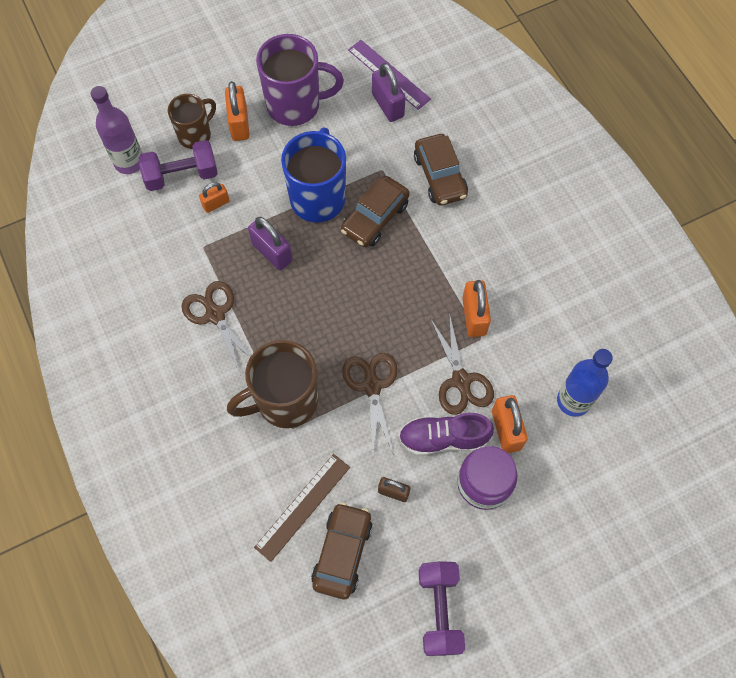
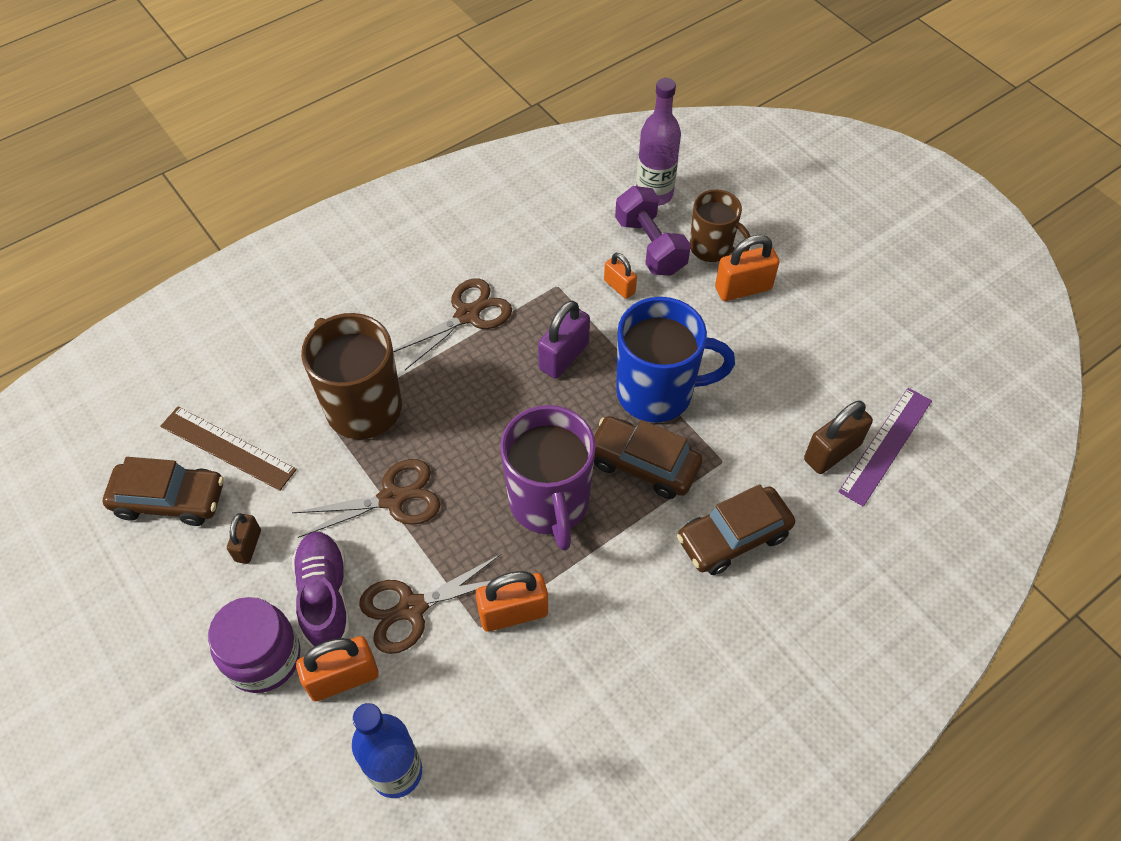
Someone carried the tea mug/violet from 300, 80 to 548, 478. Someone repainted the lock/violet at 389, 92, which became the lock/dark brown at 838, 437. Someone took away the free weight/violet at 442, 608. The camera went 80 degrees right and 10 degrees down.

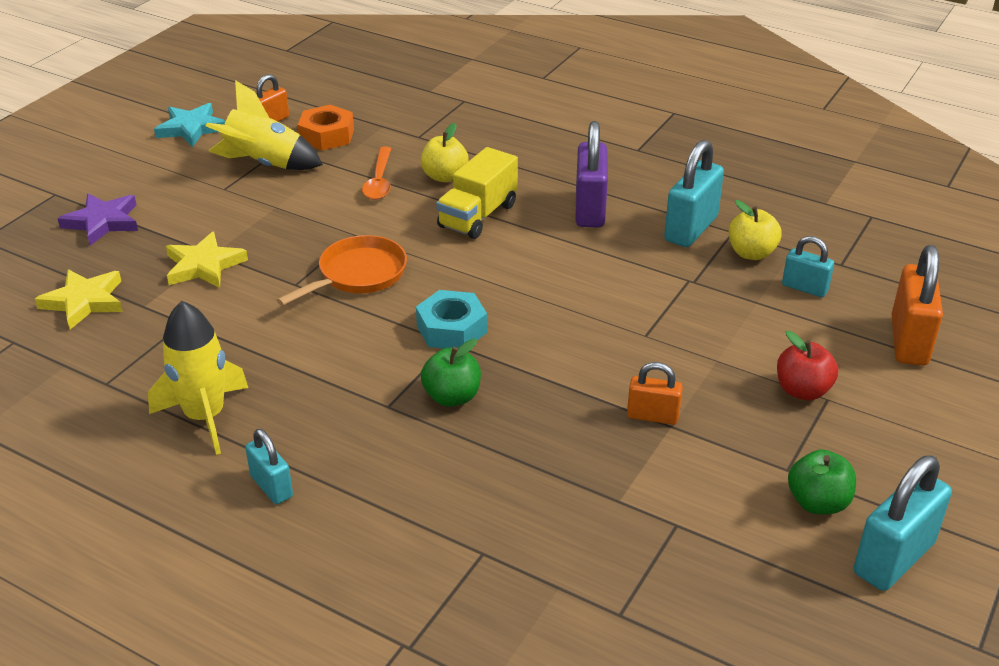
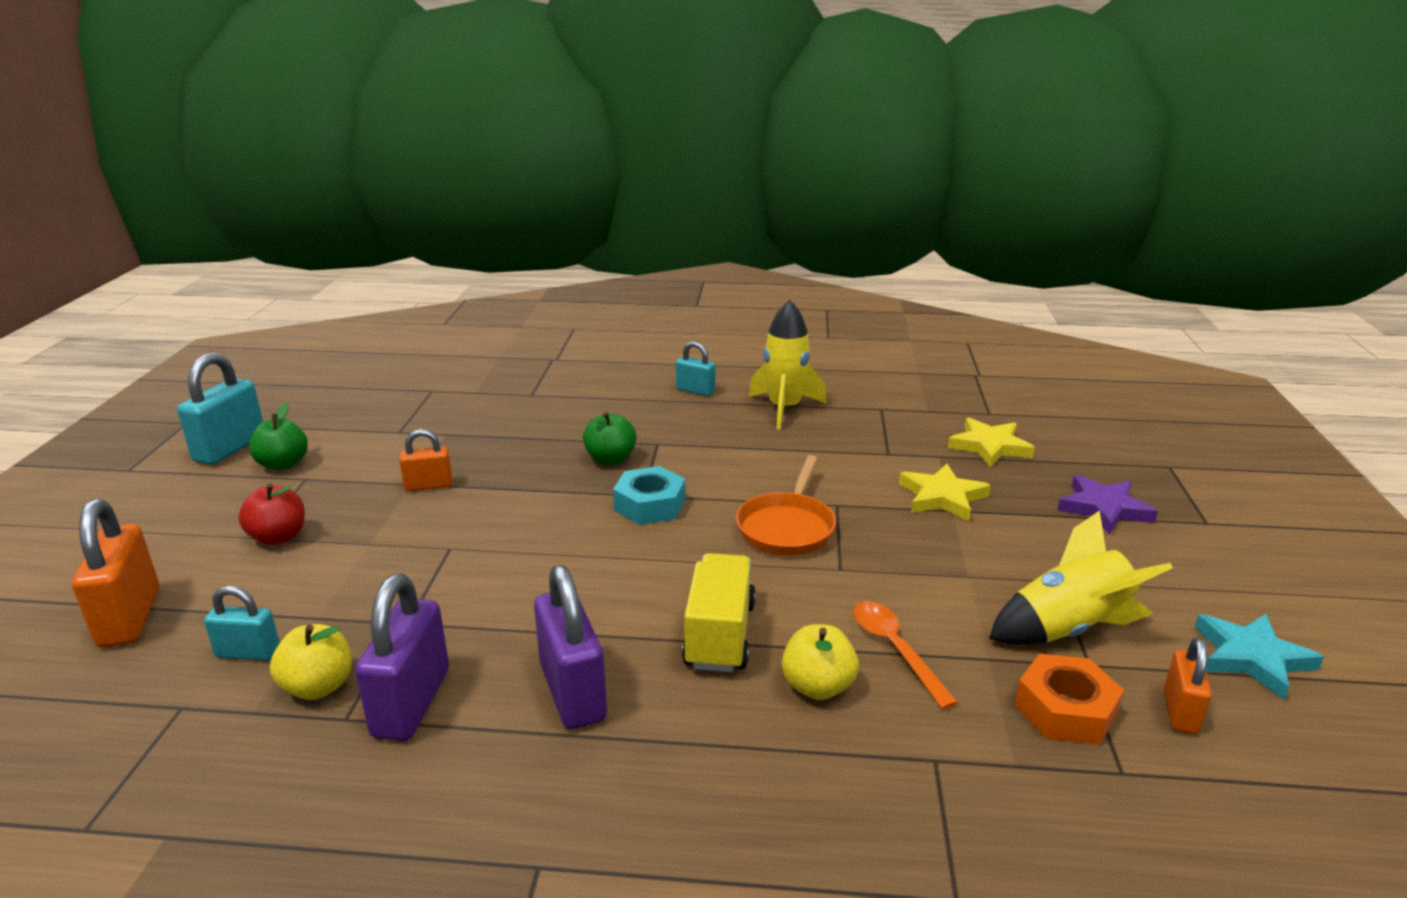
Someone repainted the lock/turquoise at 694, 193, which became the lock/violet at 402, 657. The camera went 155 degrees right and 10 degrees down.

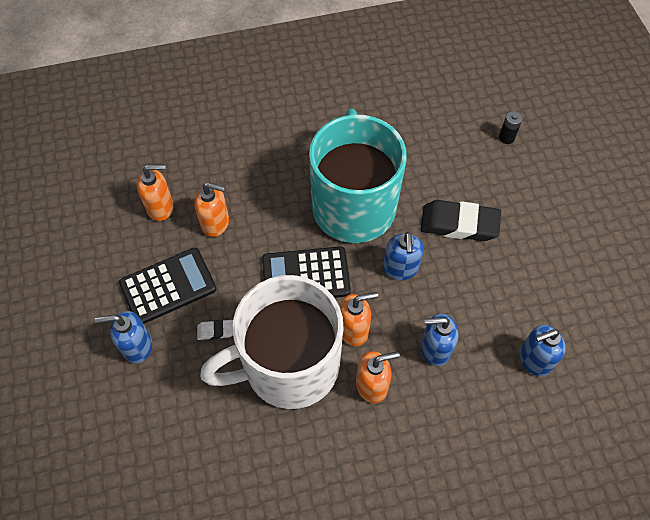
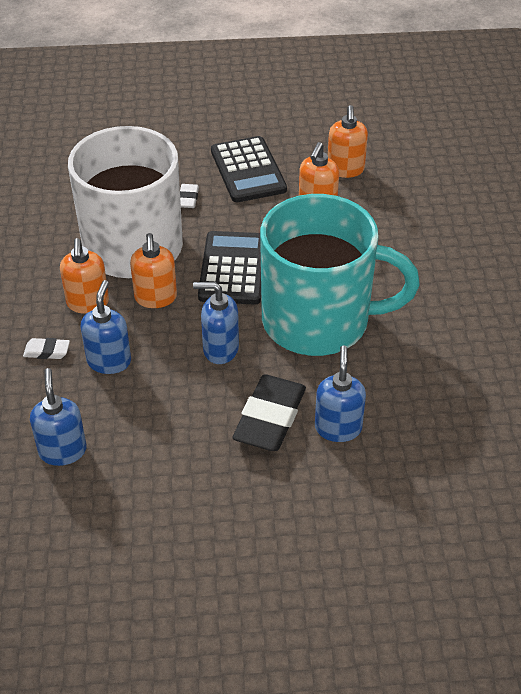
Someone carried the soap dispenser/royal blue from 123, 337 to 340, 393. Someone took away the power cell/black at 511, 127. Someone put down the eraser/snow-white at 46, 348. The camera went 100 degrees right and 15 degrees down.

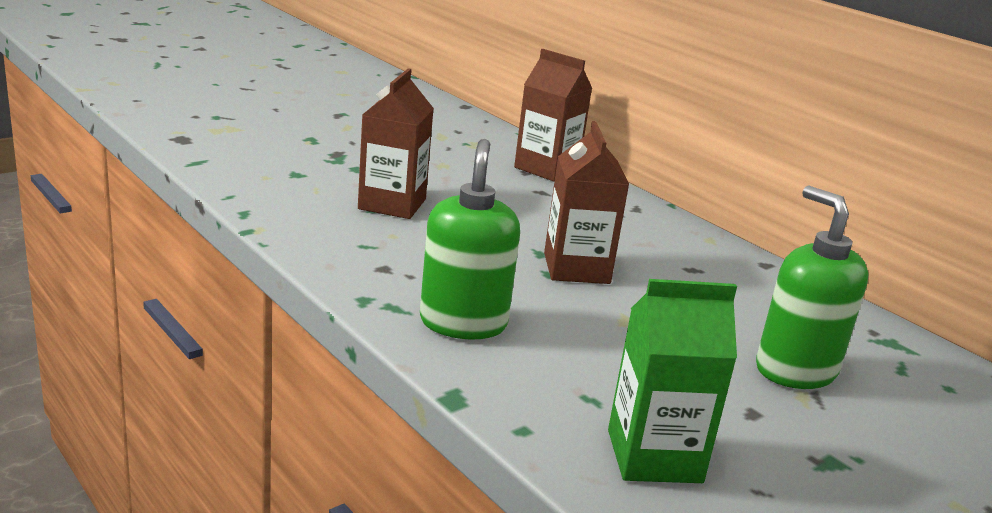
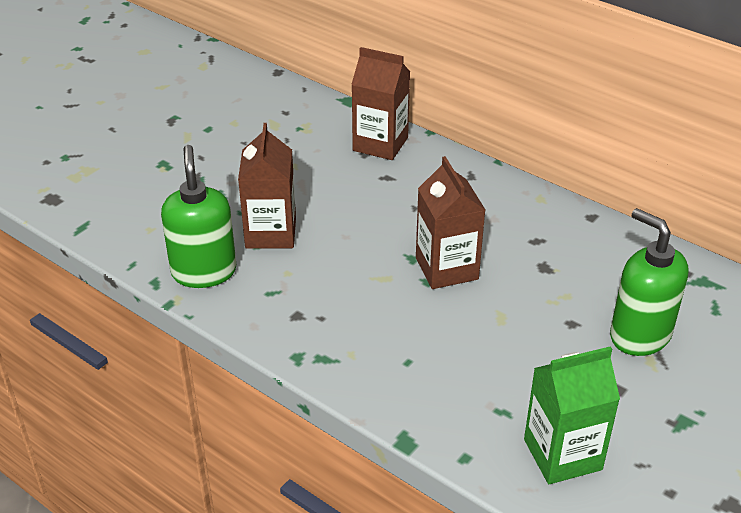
Someone carried the soap dispenser/emerald from 470, 239 to 198, 216. The camera went 10 degrees left and 15 degrees up.

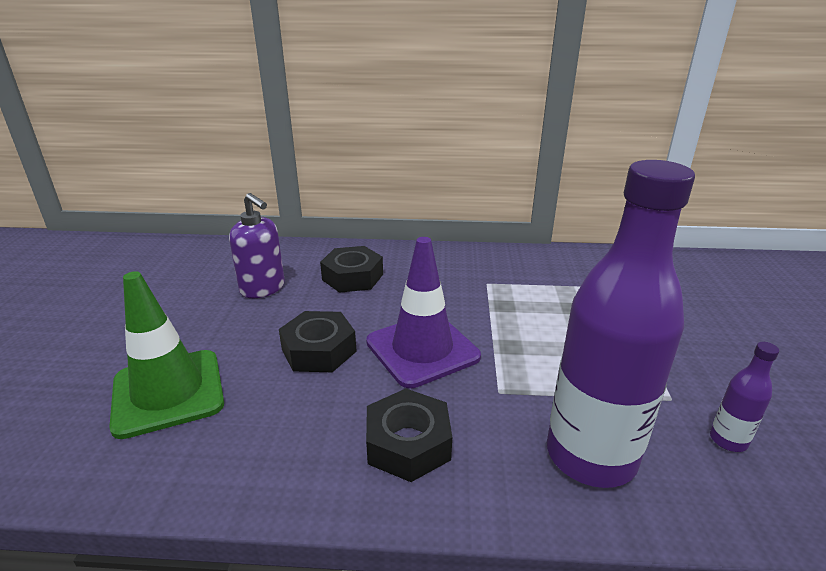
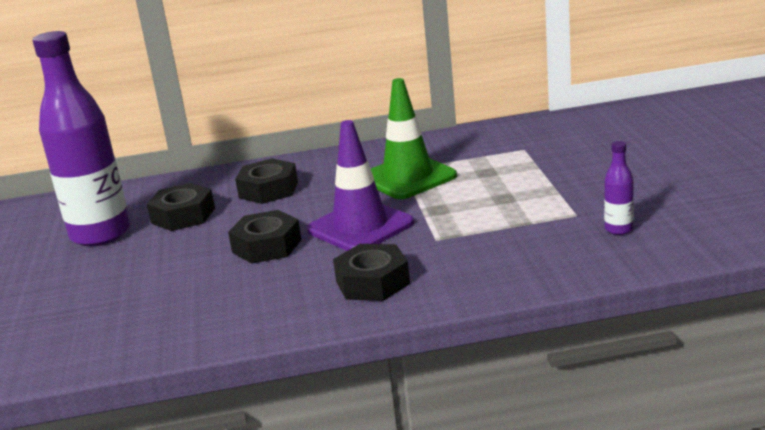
Someone carried the road cone/emerald from 166, 355 to 414, 138. Someone swapped the soap dispenser/violet at 257, 245 for the hexagon nut/black at 181, 207. Someone carried the flask/violet from 621, 324 to 81, 138. The camera went 10 degrees left and 5 degrees down.

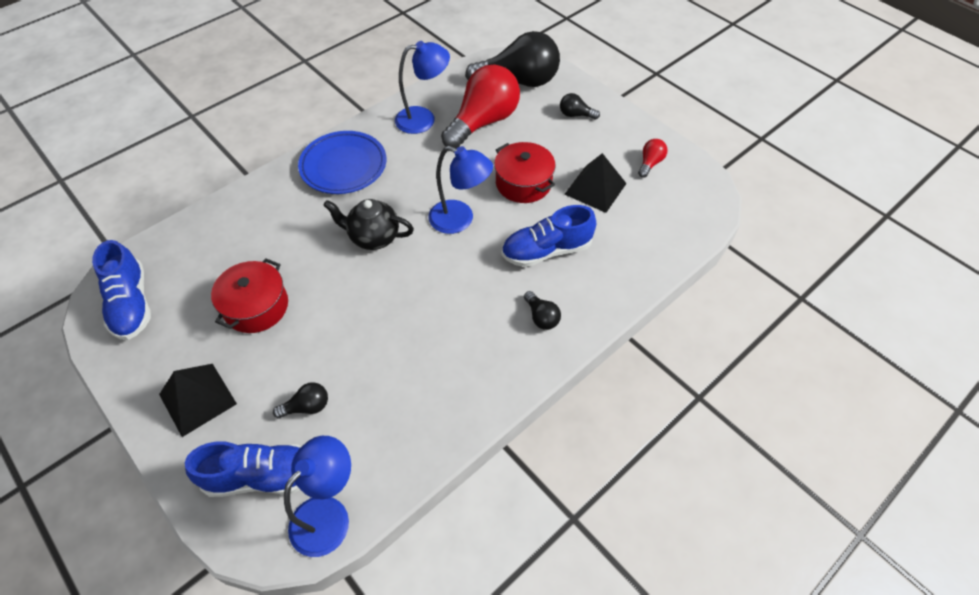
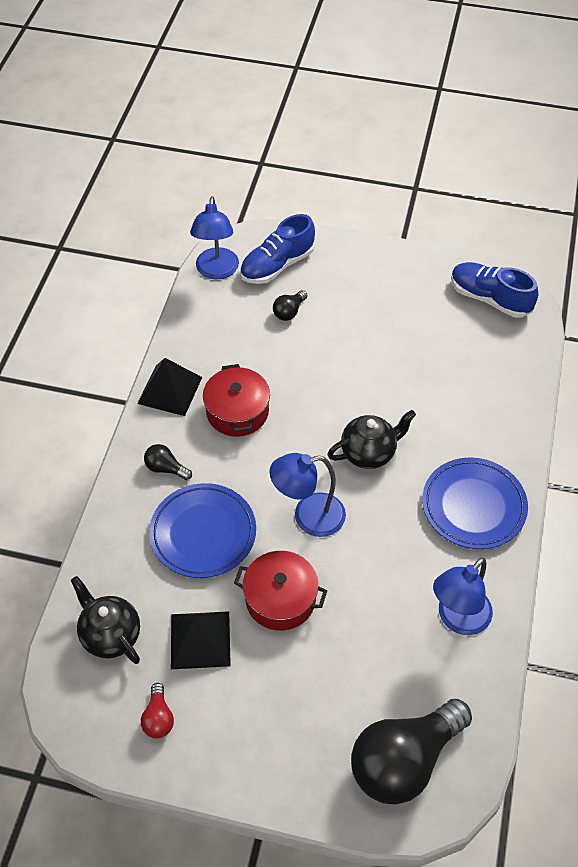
Someone carried the solid pyramid/black from 198, 400 to 169, 387. Someone carried the cooking pot/crimson from 249, 295 to 236, 400. Someone took away the light bulb/crimson at 480, 106. Someone swapped the shoe/royal blue at 548, 236 for the dinner plate/royal blue at 202, 530. Someone took away the light bulb/black at 580, 106. Someone put down the china teapot/black at 105, 620. The camera went 145 degrees right and 0 degrees up.

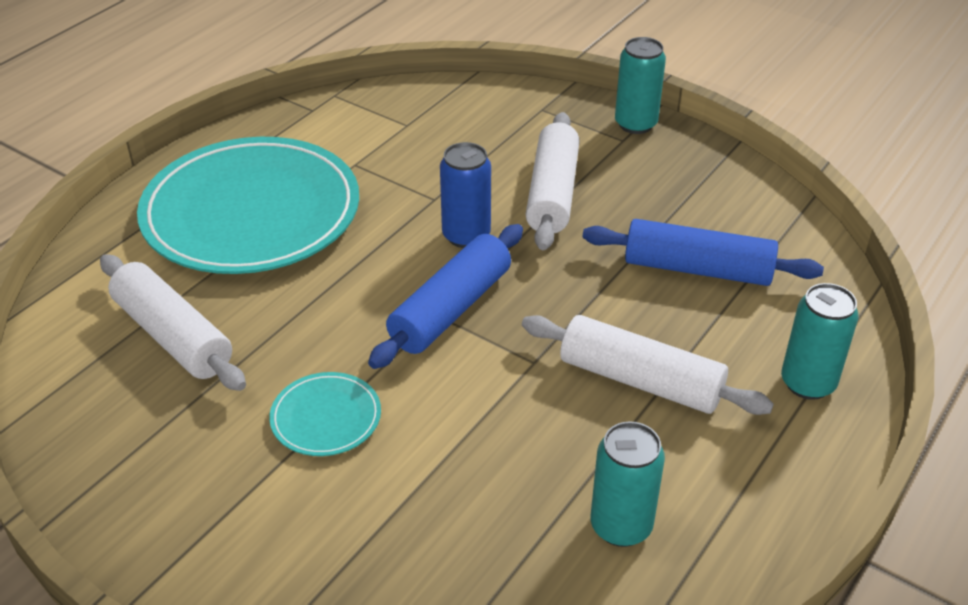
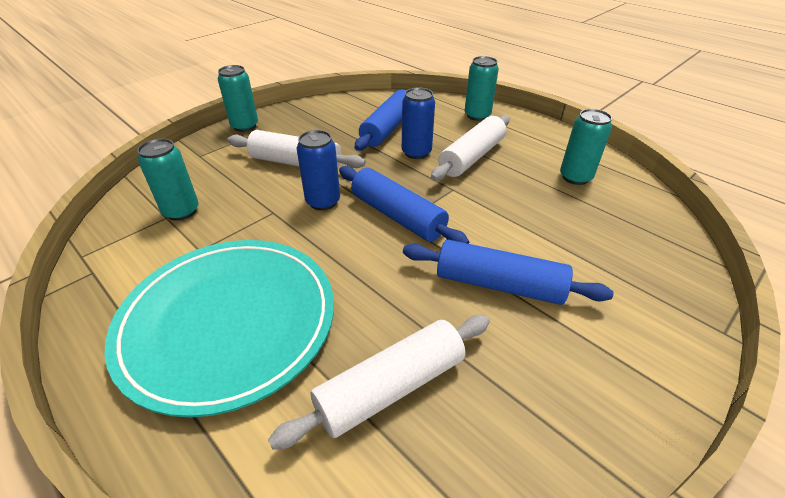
Someone swapped the dinner plate/turquoise at 325, 414 for the rolling pin/royal blue at 508, 272. Someone put down the tin/turquoise at 168, 180. Someone put down the tin/royal blue at 418, 123. The camera went 80 degrees left and 0 degrees up.

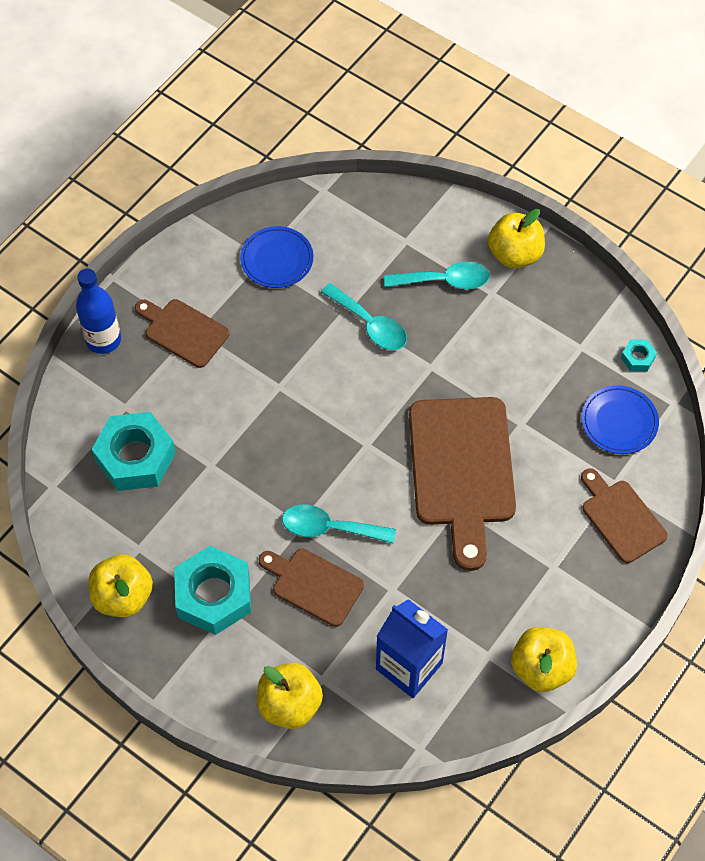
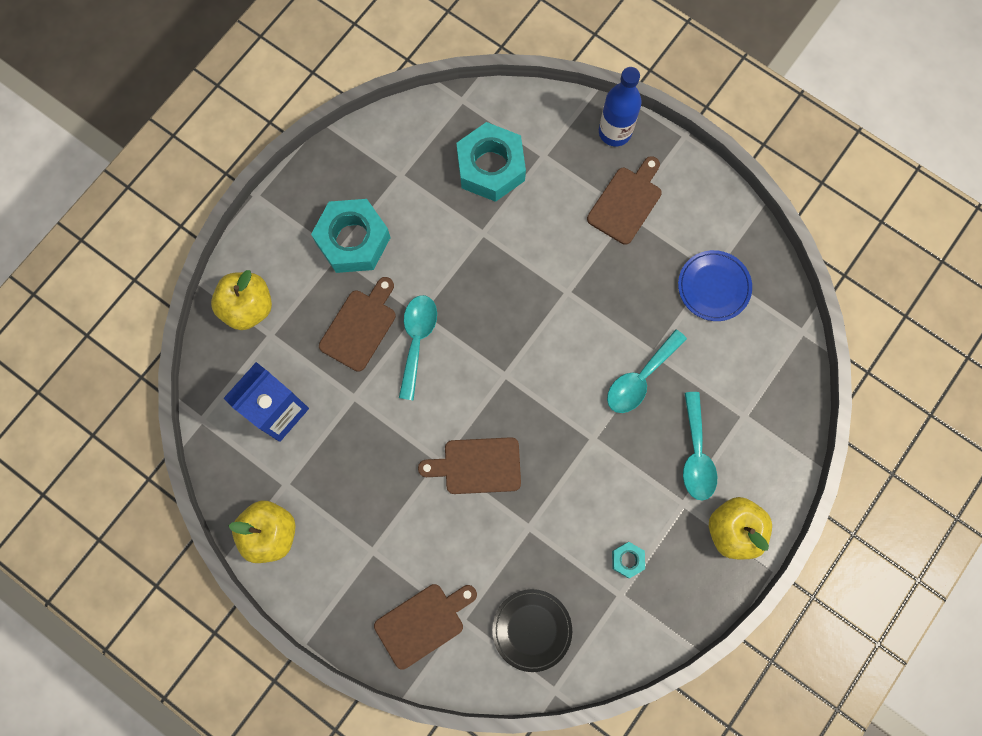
Someone took away the apple/golden at 121, 585. Someone scaled the chopping board/dark brown at 462, 484 by 0.56. Someone repainted the dinner plate/royal blue at 620, 419, which became the dinner plate/black at 532, 630. Someone carried the hexagon nut/turquoise from 639, 355 to 628, 560. The camera went 90 degrees right and 15 degrees up.

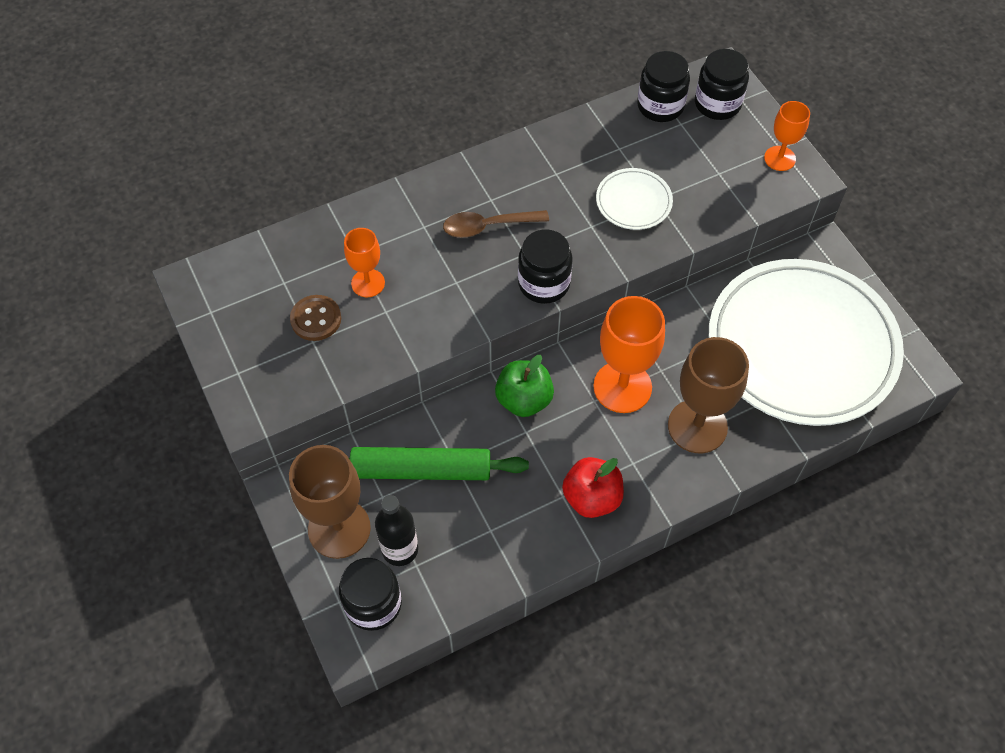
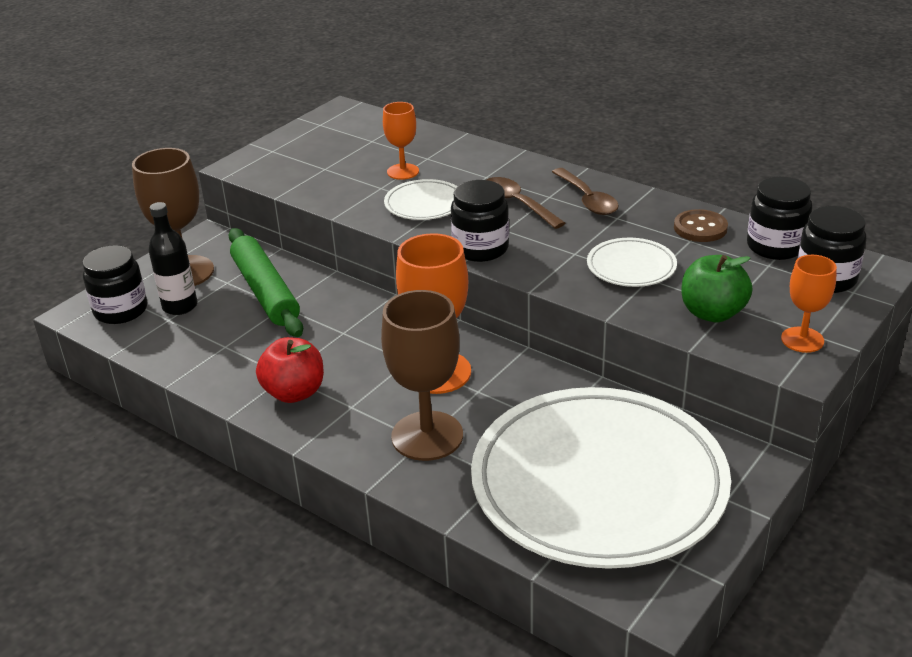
Someone carried the button/dark brown from 315, 318 to 701, 225. Someone carried the apple/emerald from 524, 386 to 716, 288. Someone put down the dinner plate/snow-white at 420, 199. Someone put down the teaspoon/dark brown at 585, 191. The camera went 65 degrees right and 25 degrees down.

